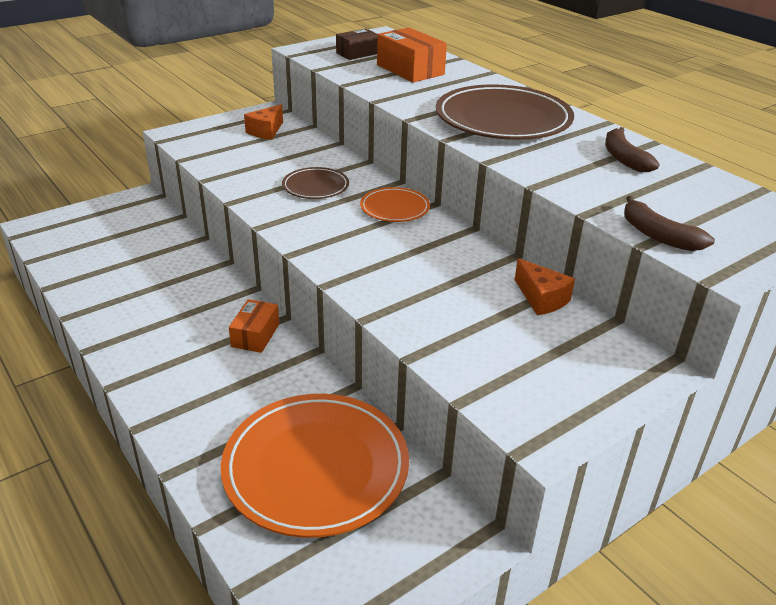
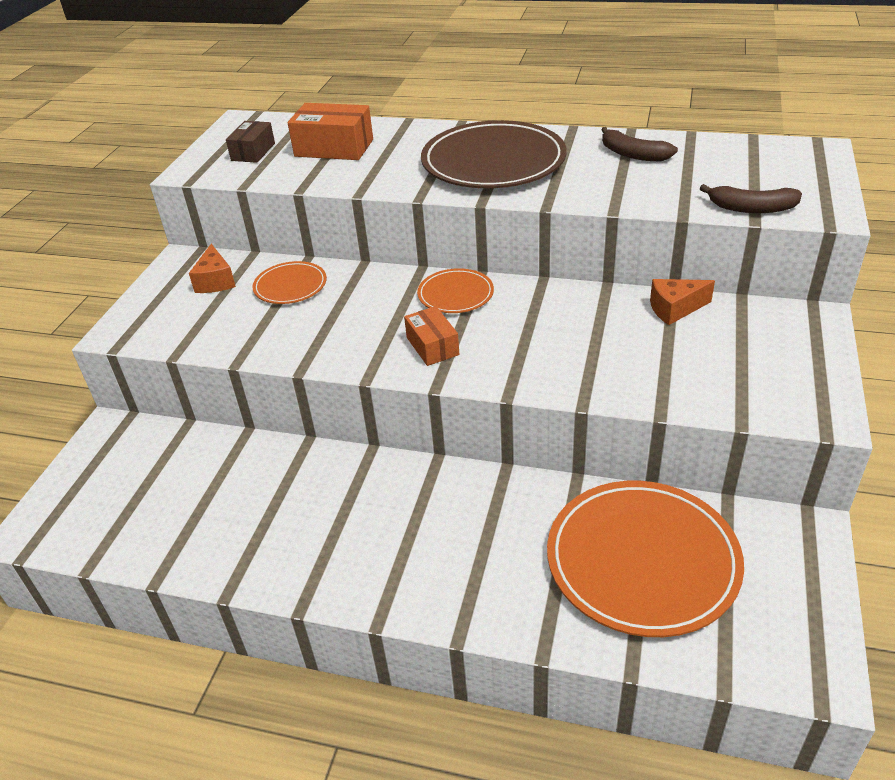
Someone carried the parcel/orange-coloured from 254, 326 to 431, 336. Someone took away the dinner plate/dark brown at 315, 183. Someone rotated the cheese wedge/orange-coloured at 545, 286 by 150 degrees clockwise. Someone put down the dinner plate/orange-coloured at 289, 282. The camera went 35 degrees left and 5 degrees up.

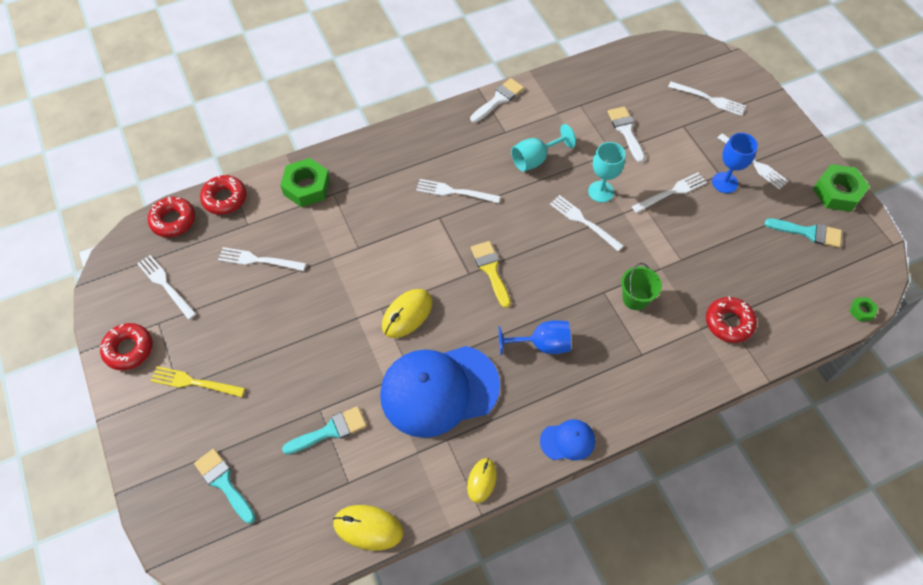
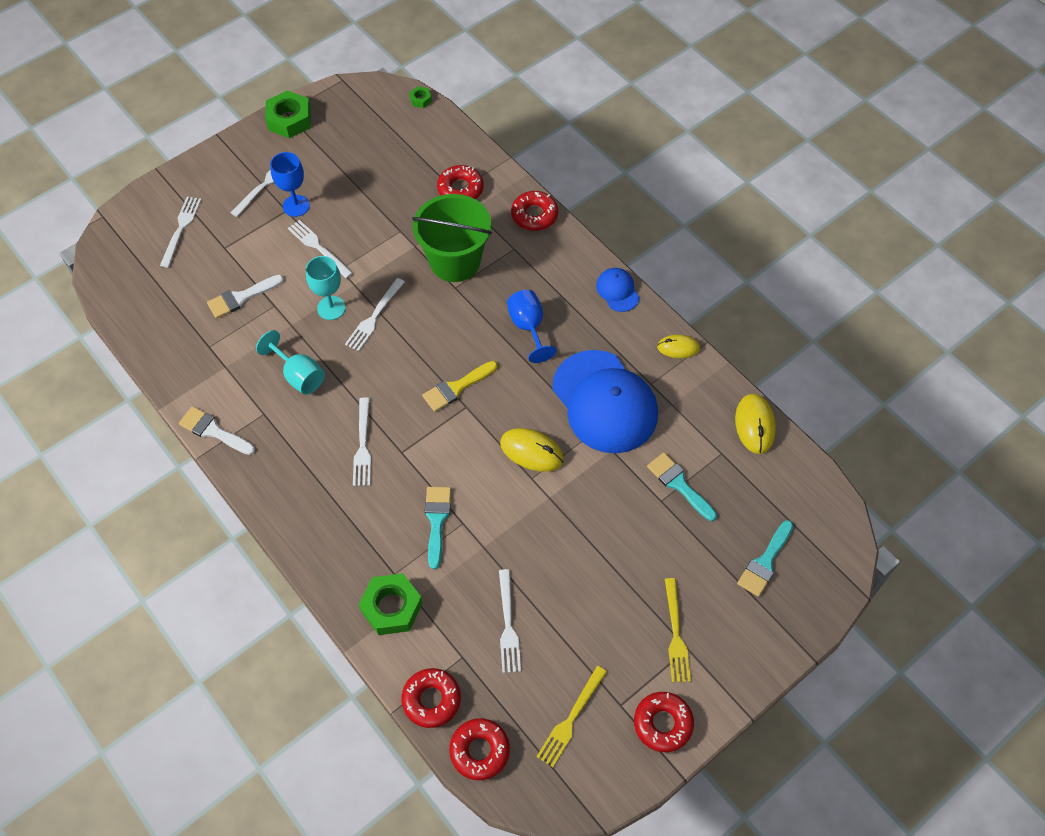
Someone repainted the fork/snow-white at 166, 287, which became the fork/golden at 571, 716. Someone scaled the sand bucket/emerald at 641, 286 by 1.94. Someone carried the paintbrush/turquoise from 803, 233 to 438, 528. Someone put down the doughnut/crimson at 534, 211. The camera went 105 degrees left and 0 degrees up.

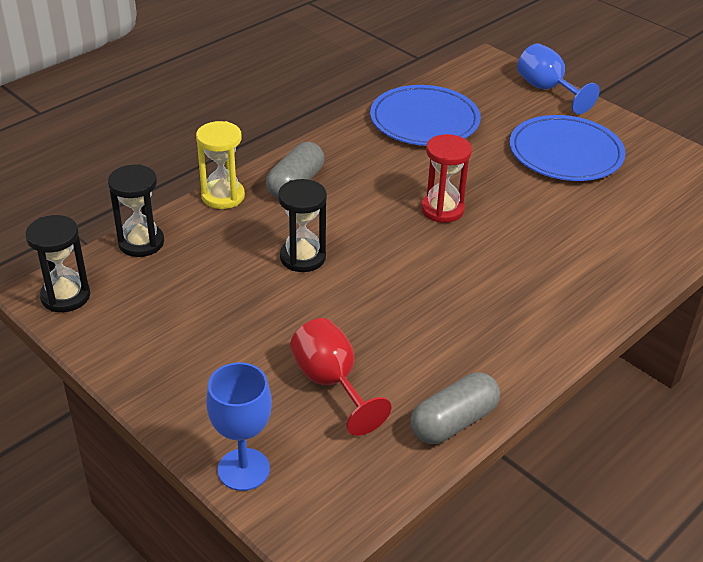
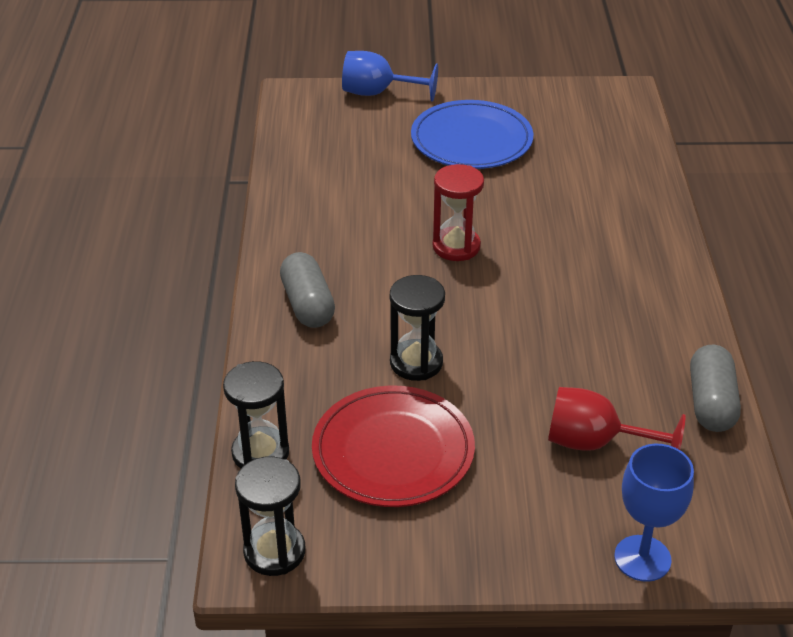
Someone took away the sandglass/golden at 220, 165. Someone took away the dinner plate/royal blue at 425, 115. Someone put down the dinner plate/crimson at 393, 446. The camera went 45 degrees left and 0 degrees up.

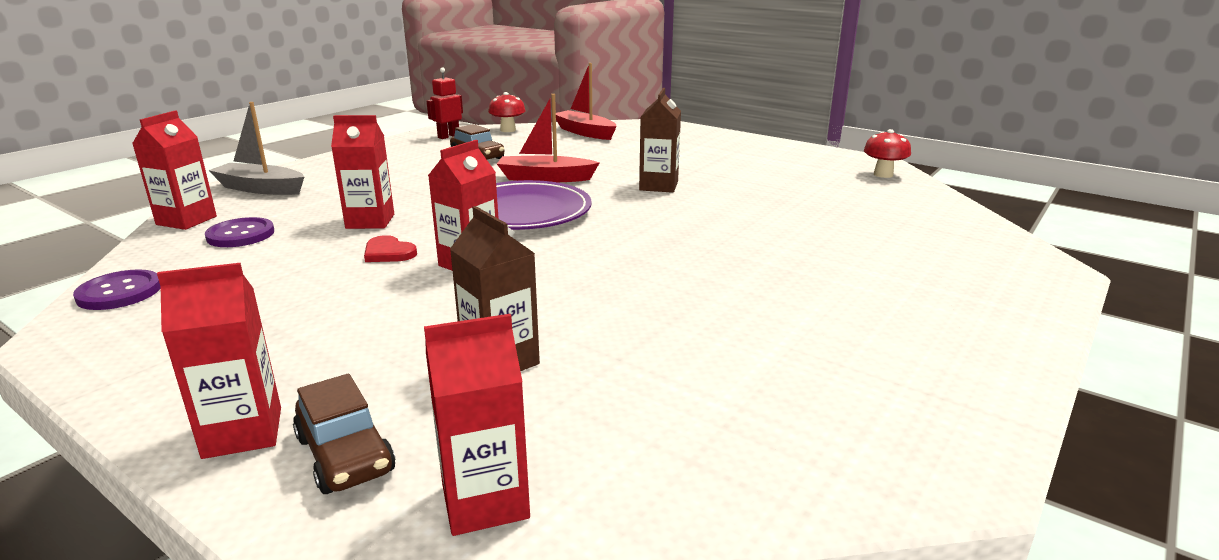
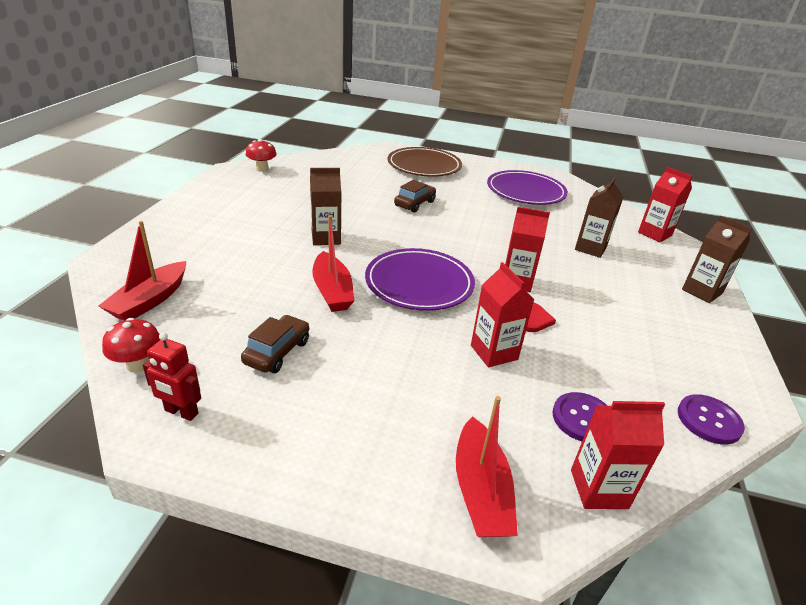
Someone repainted the carton/crimson at 219, 361, which became the carton/dark brown at 717, 259. Someone repainted the boat/grey at 256, 148, which became the boat/crimson at 487, 466. Someone carried the toy car/dark brown from 344, 434 to 415, 196. Someone put down the dinner plate/dark brown at 424, 162. Someone put down the dinner plate/violet at 527, 187. The camera went 115 degrees left and 10 degrees up.

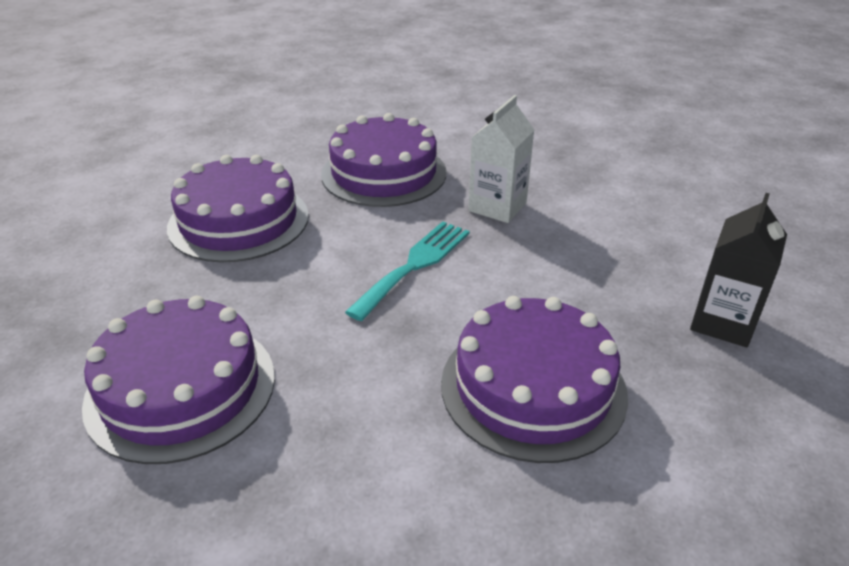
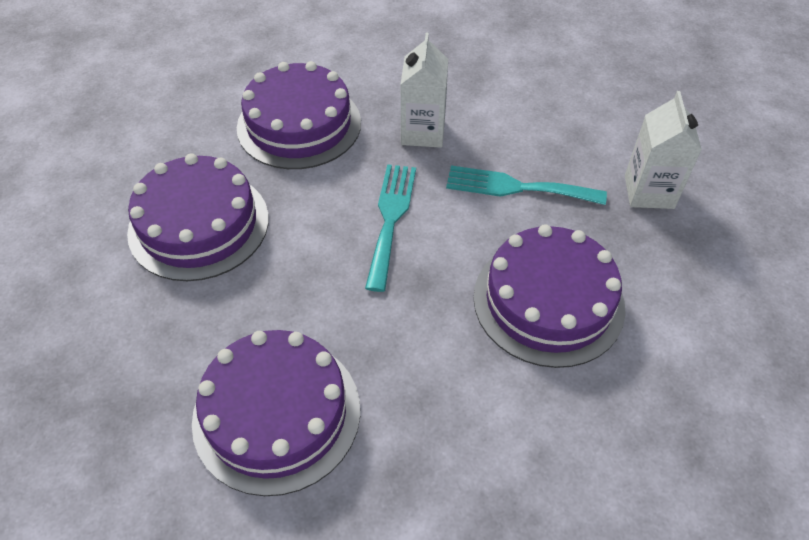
Someone repainted the carton/black at 738, 270, which became the carton/snow-white at 663, 150. Someone put down the fork/turquoise at 526, 185. The camera went 25 degrees left and 15 degrees up.

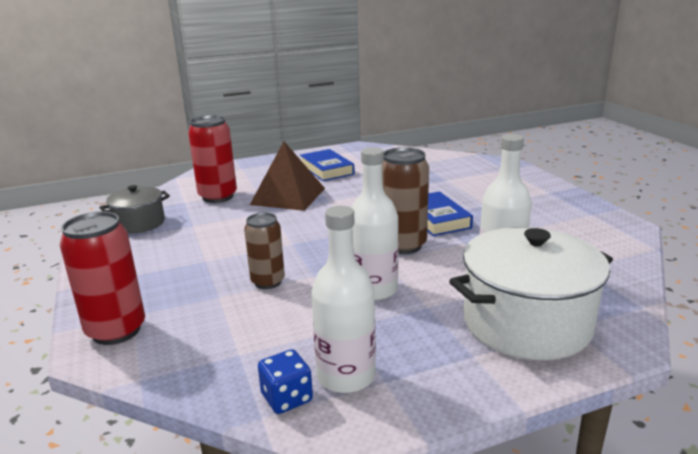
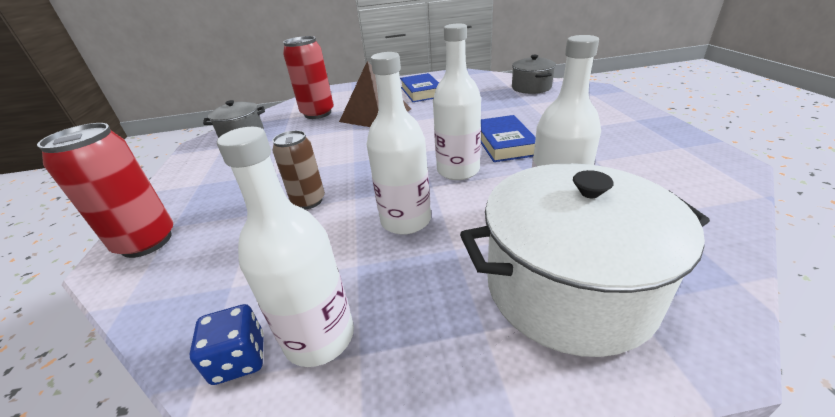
Someone swapped the tin/dark brown at 405, 201 for the flask/snow-white at 457, 102. Someone put down the cooking pot/grey at 534, 74. The camera went 15 degrees right and 10 degrees up.

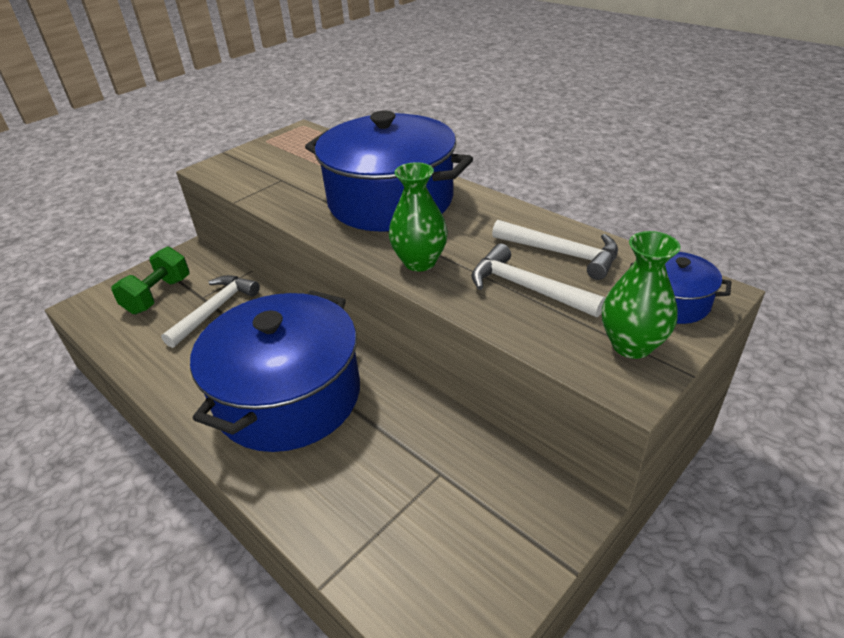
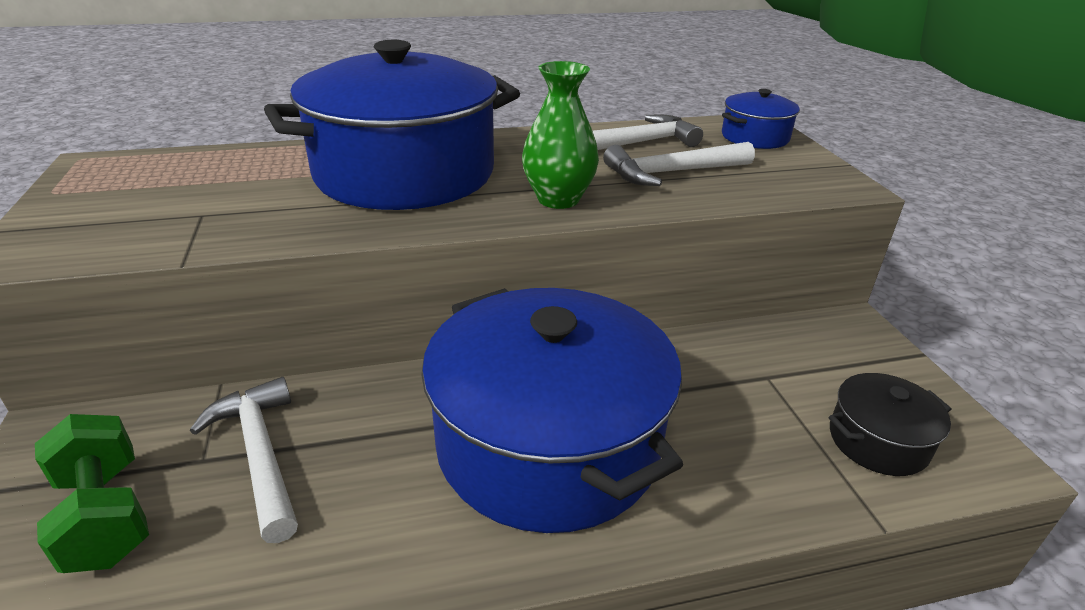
Someone took away the tall vase/emerald at 641, 295. Someone put down the cooking pot/black at 890, 424. The camera went 60 degrees left and 5 degrees down.

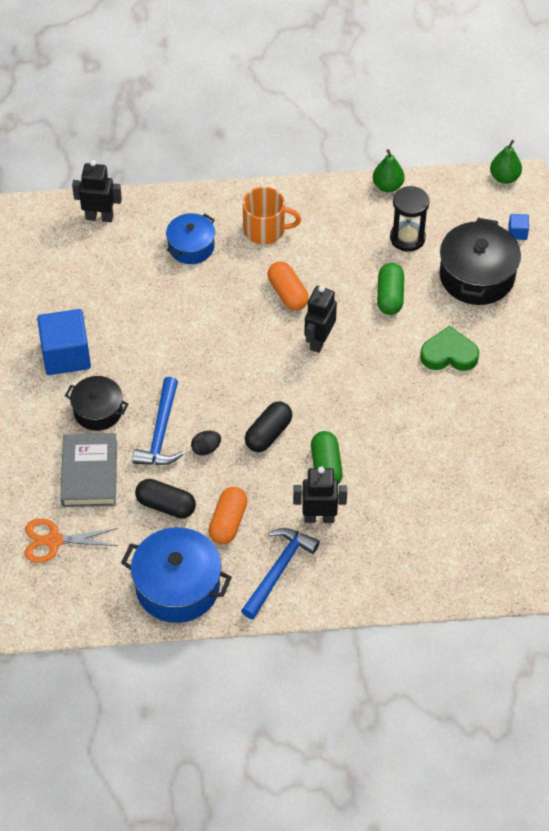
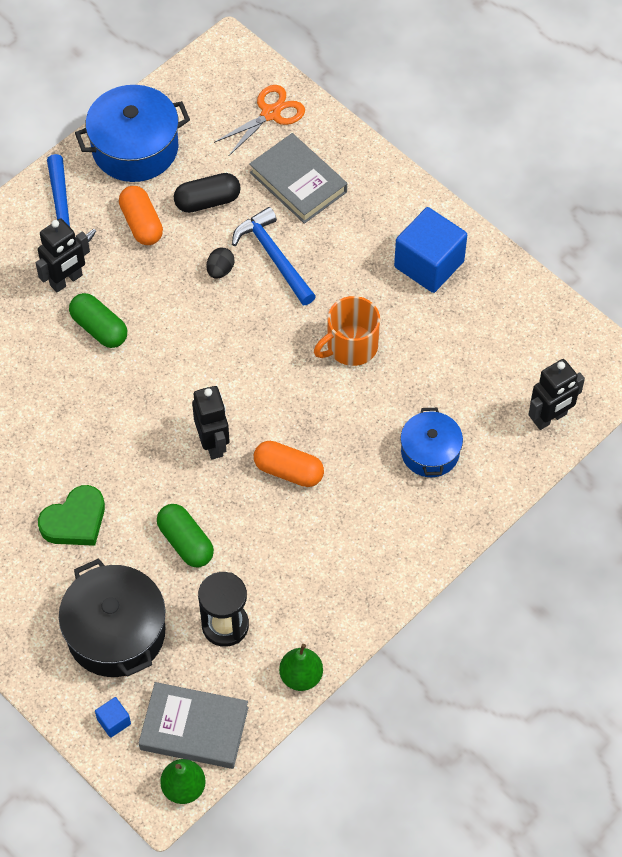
Someone took away the cooking pot/black at 96, 403. Someone carried the tea mug/orange-coloured from 272, 215 to 347, 331. Someone took away the pill shape/black at 268, 426. Someone put down the hardback/grey at 193, 725. The camera went 140 degrees right and 5 degrees up.

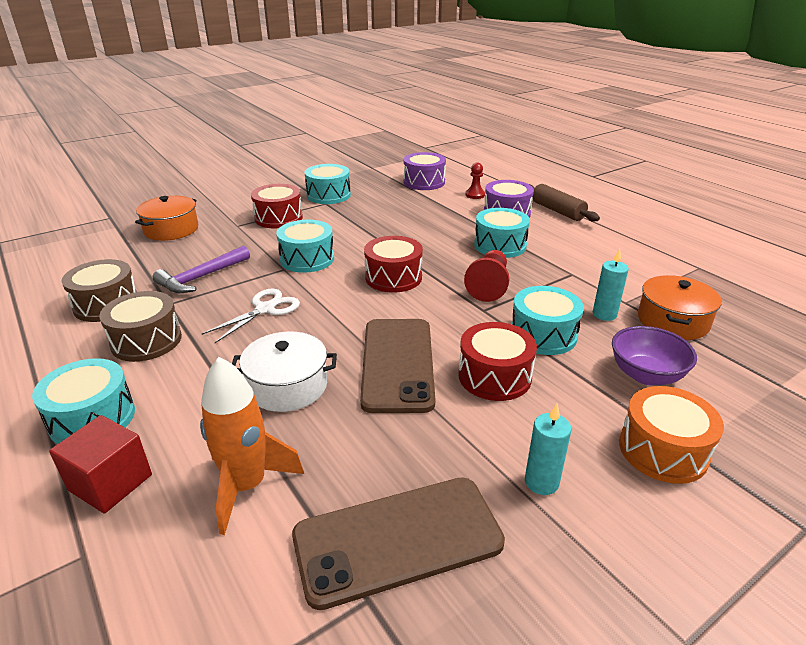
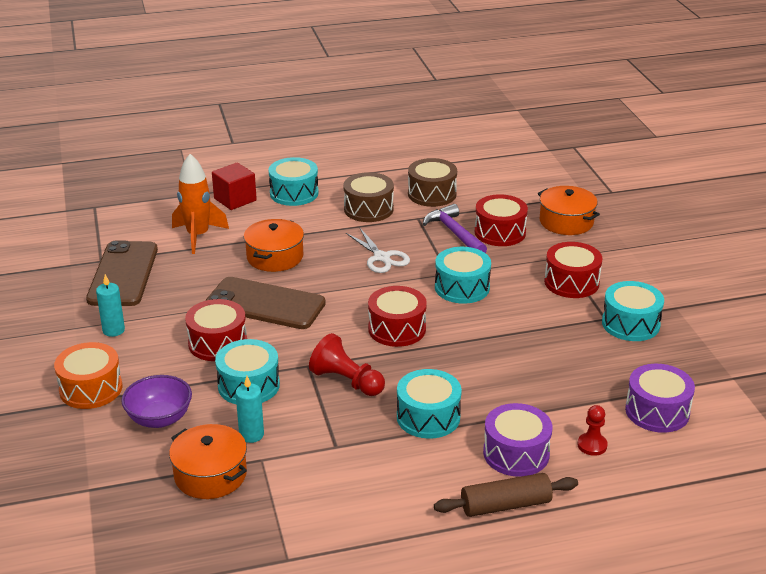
Someone repainted the cooking pot/snow-white at 284, 371, which became the cooking pot/orange-coloured at 274, 245. Someone put down the snare drum/crimson at 501, 220. The camera went 110 degrees right and 0 degrees up.

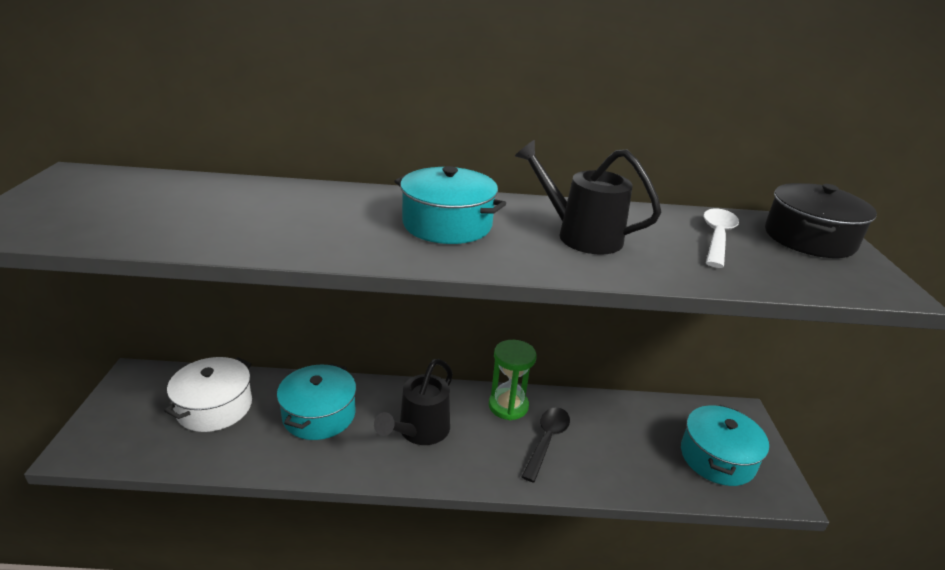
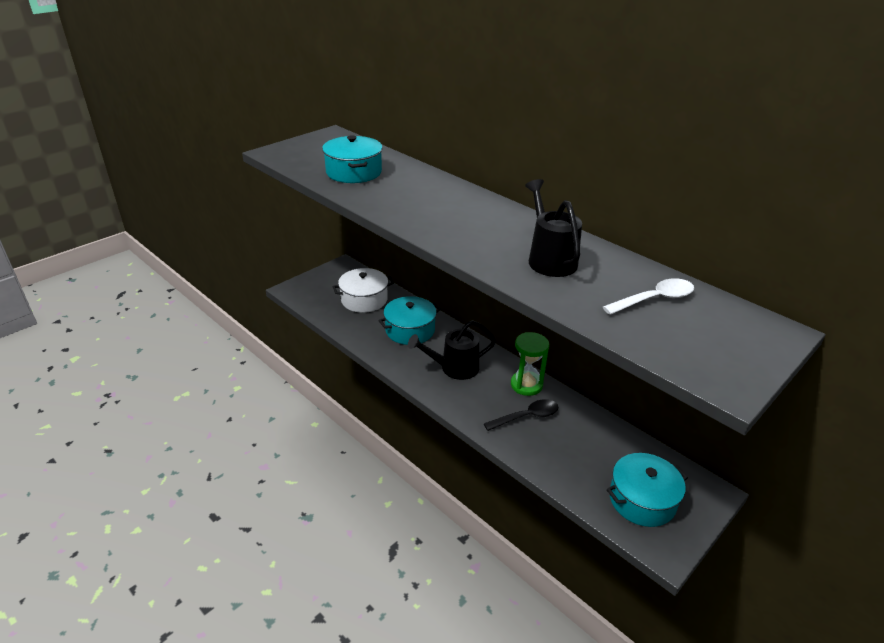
Someone carried the cooking pot/turquoise from 450, 205 to 352, 159. Someone took away the cooking pot/black at 821, 220. The camera went 45 degrees right and 5 degrees up.

